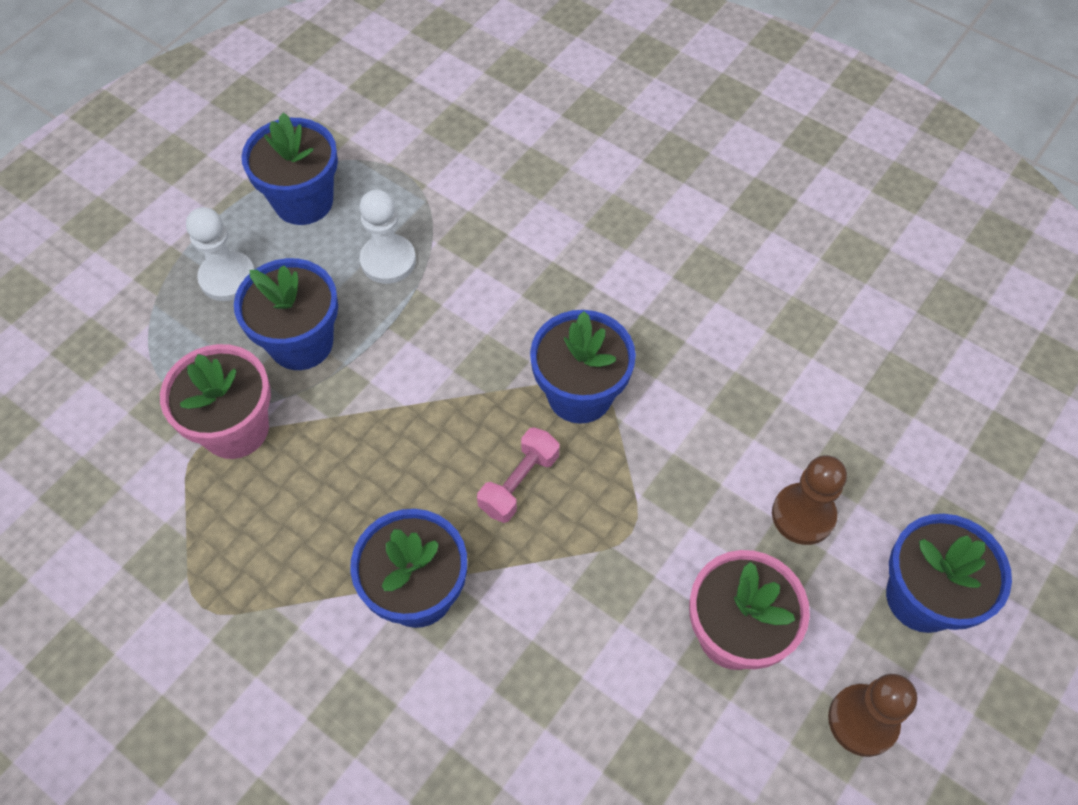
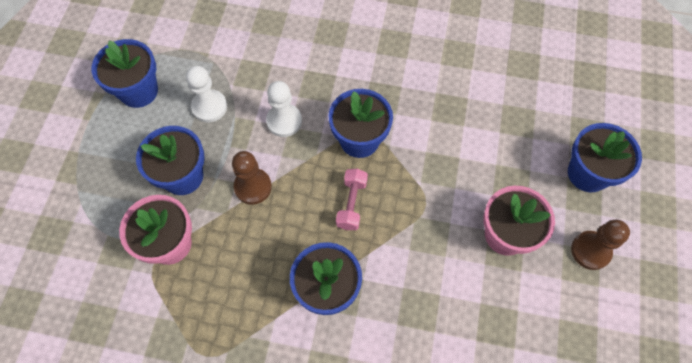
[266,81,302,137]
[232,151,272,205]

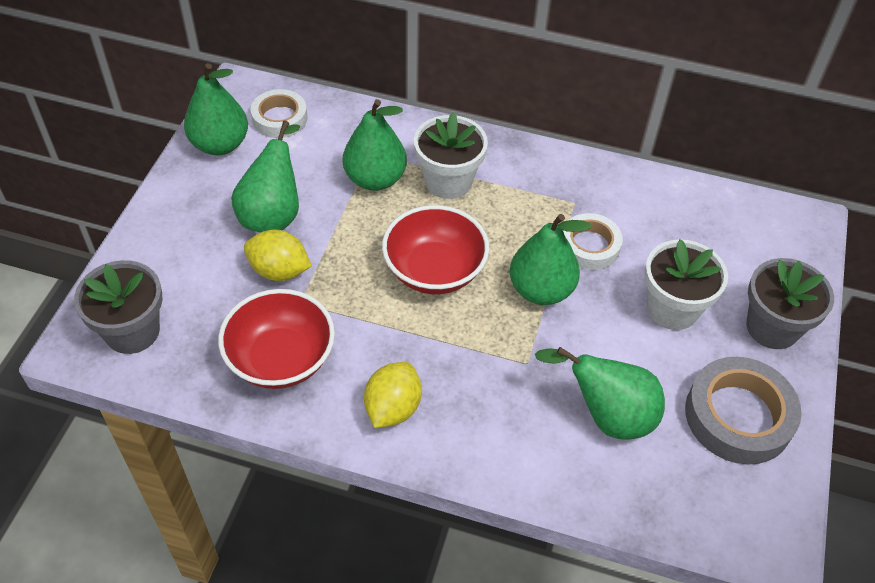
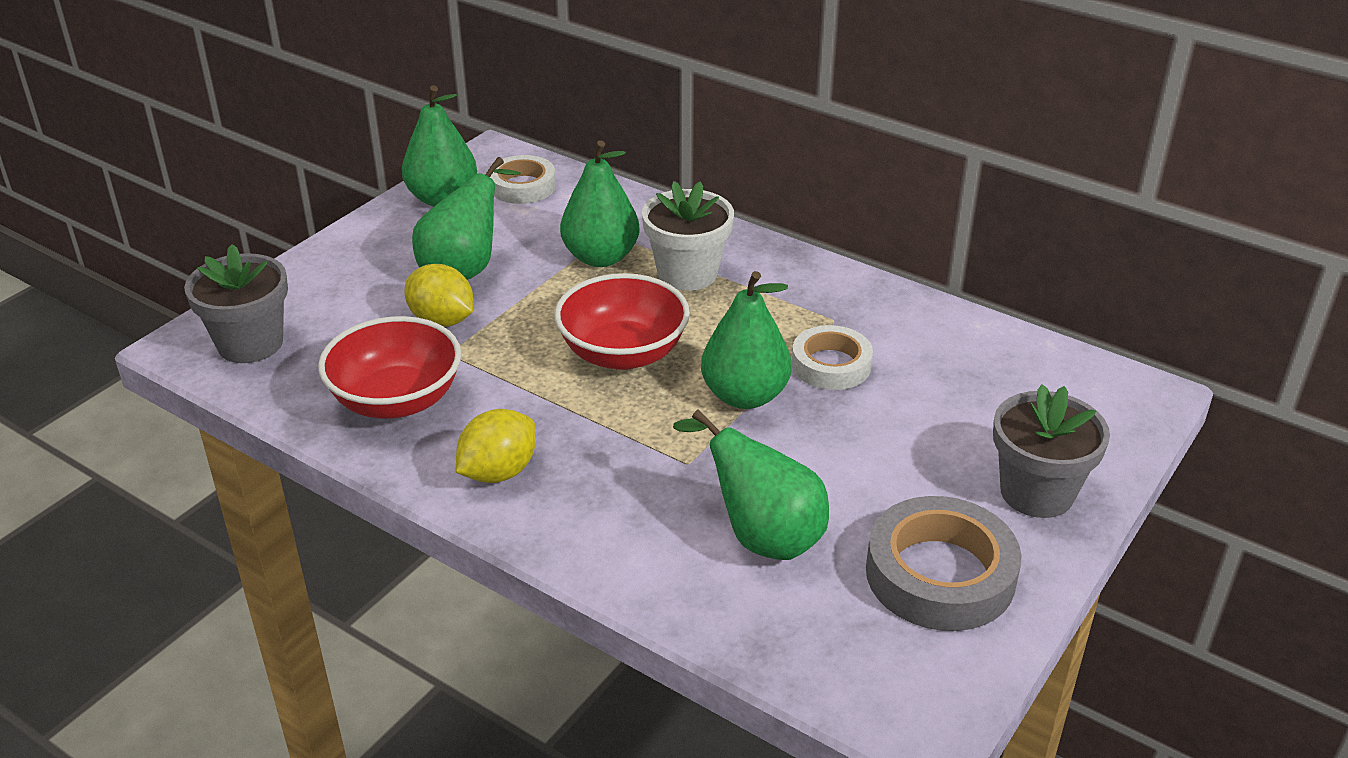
[645,239,728,330] (first image)

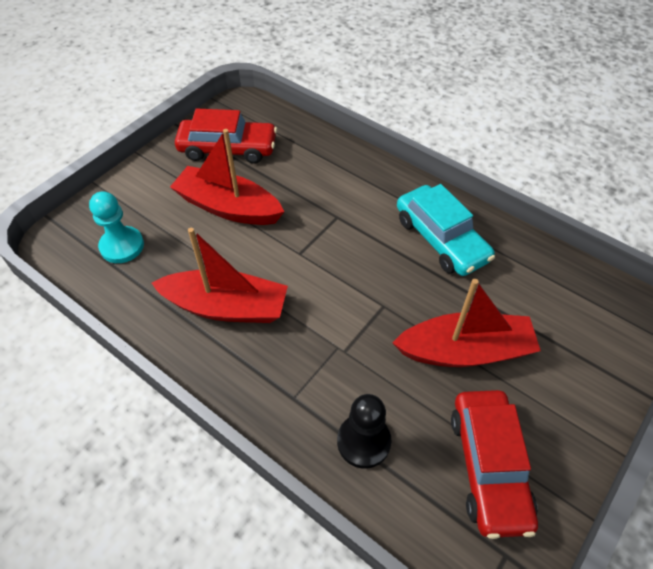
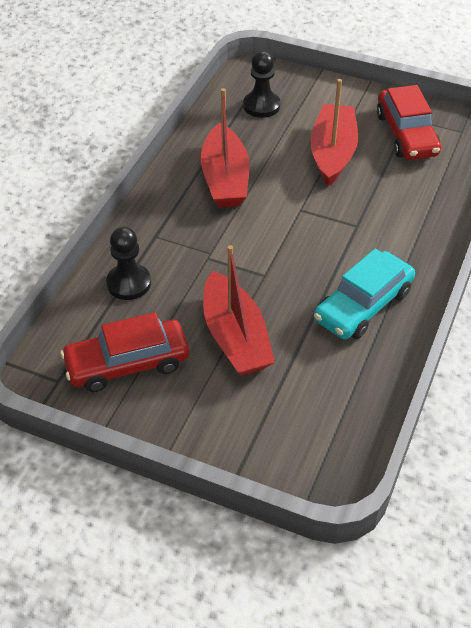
[243,51,280,118]

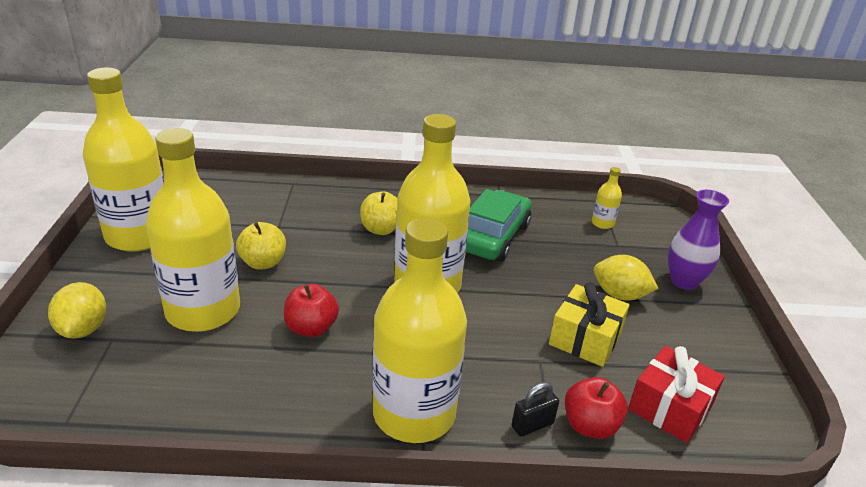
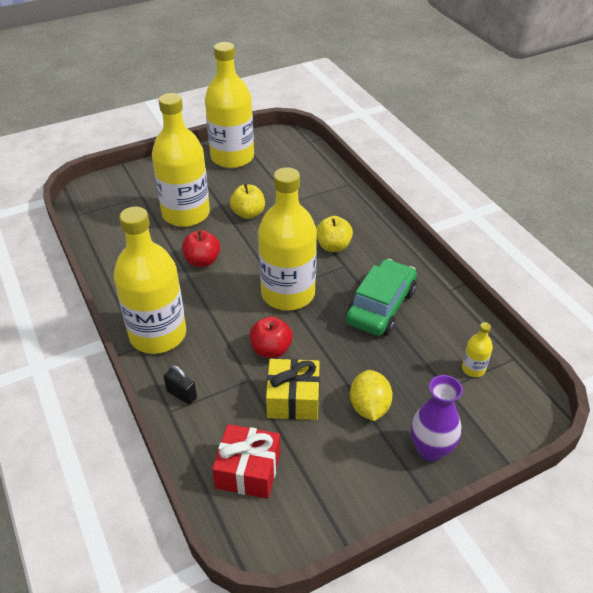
[48,282,106,339] (first image)
[346,259,417,336]
[250,316,293,358]

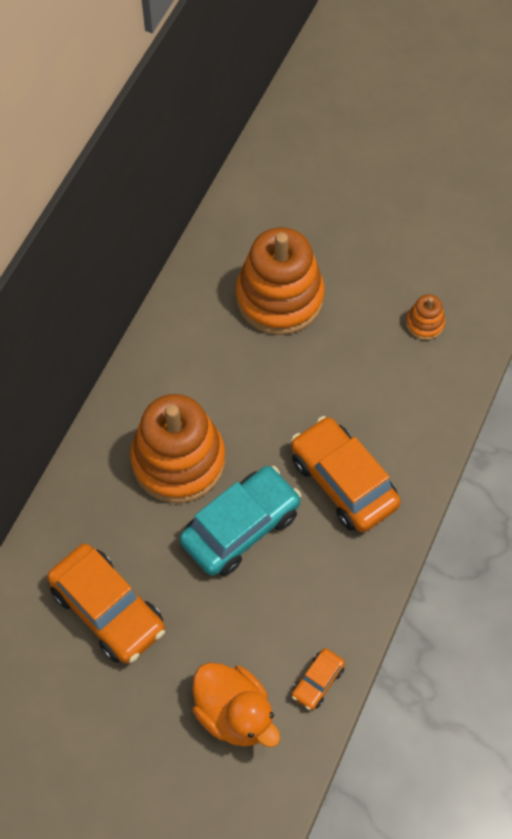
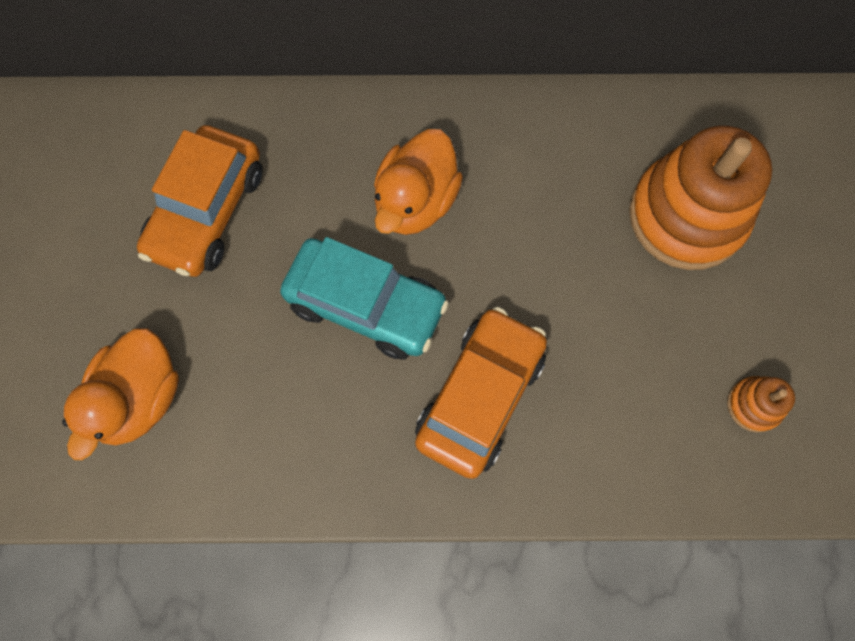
[374,129,463,235]
[292,648,345,710] (first image)

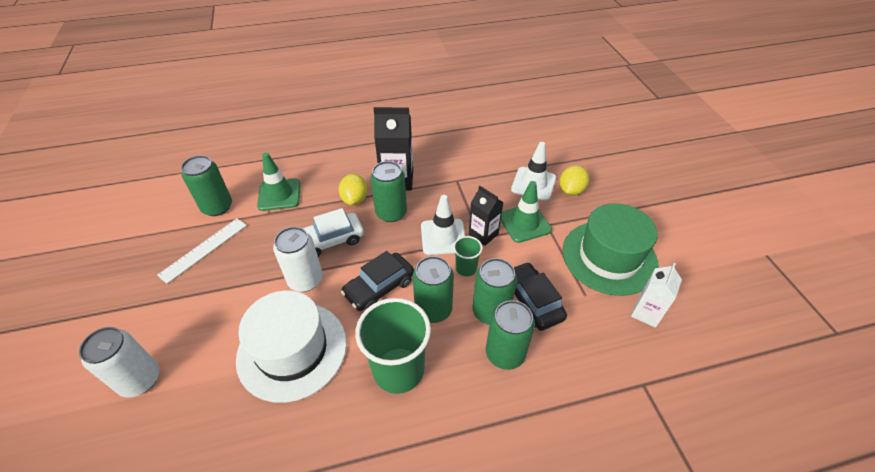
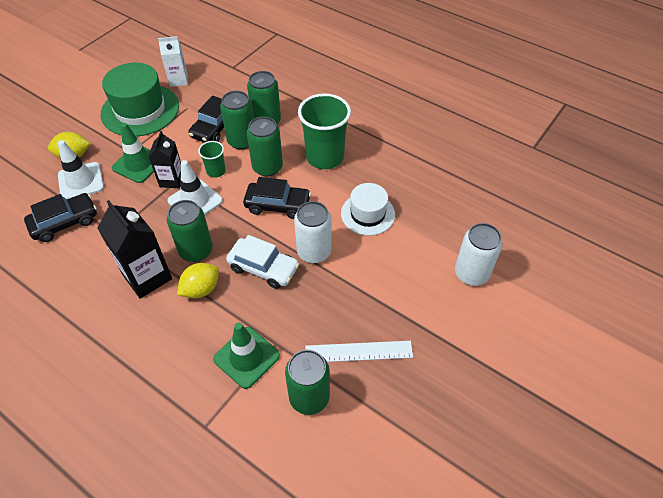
[341,183,395,236]
[24,193,97,242]

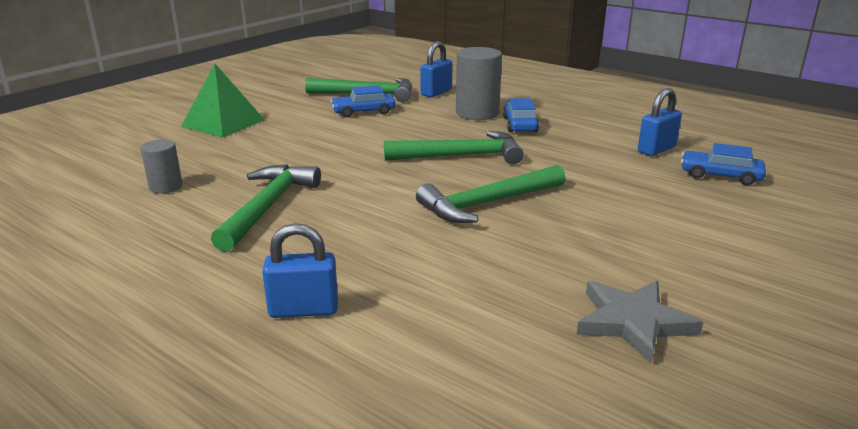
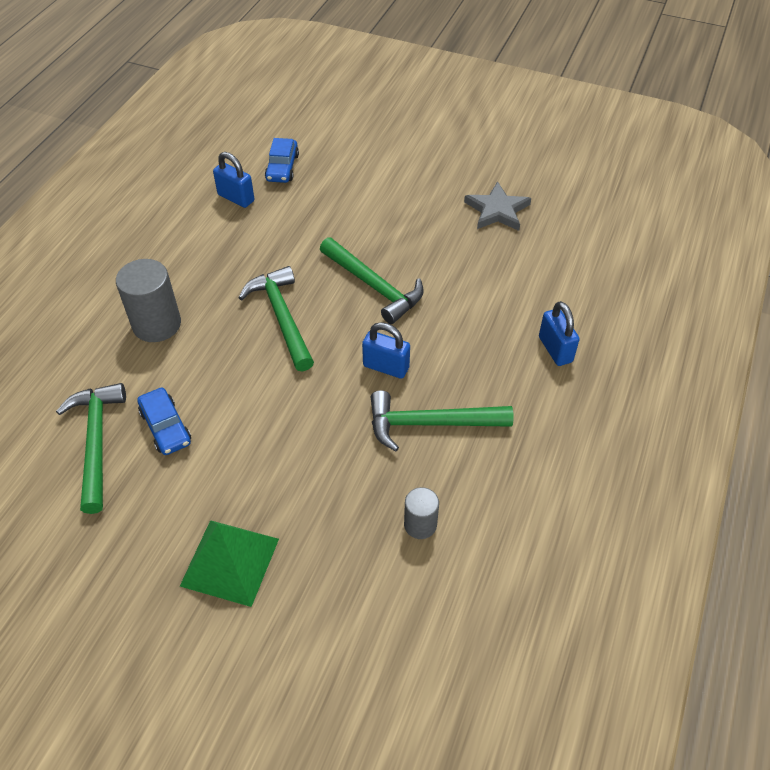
[362,322,410,379]
[503,98,539,132] (first image)

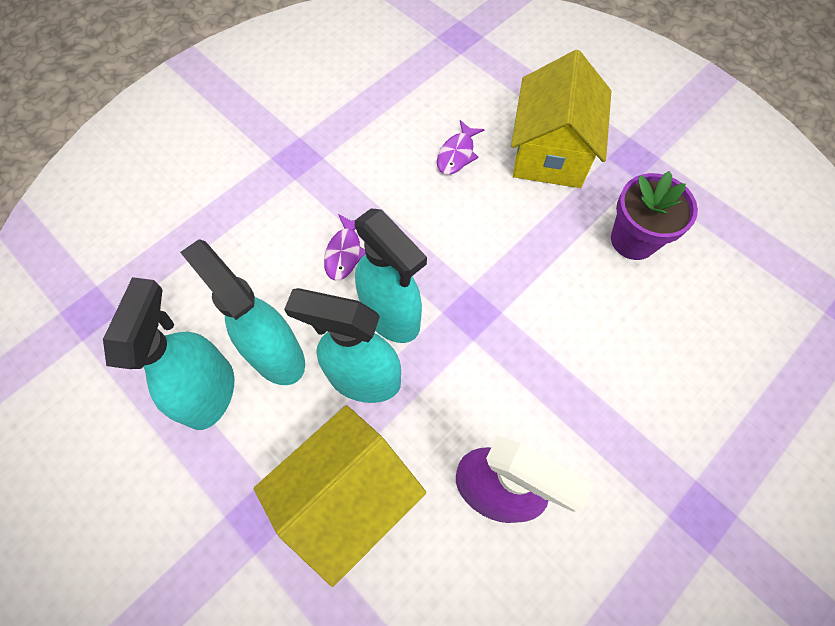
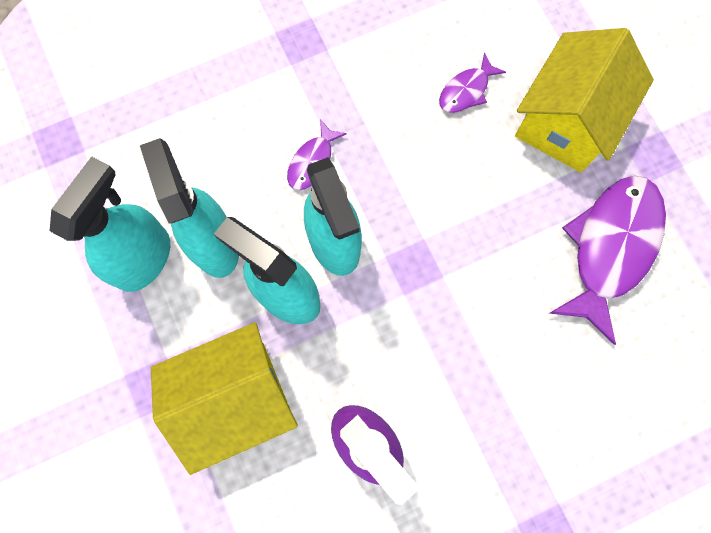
[549,175,666,345]

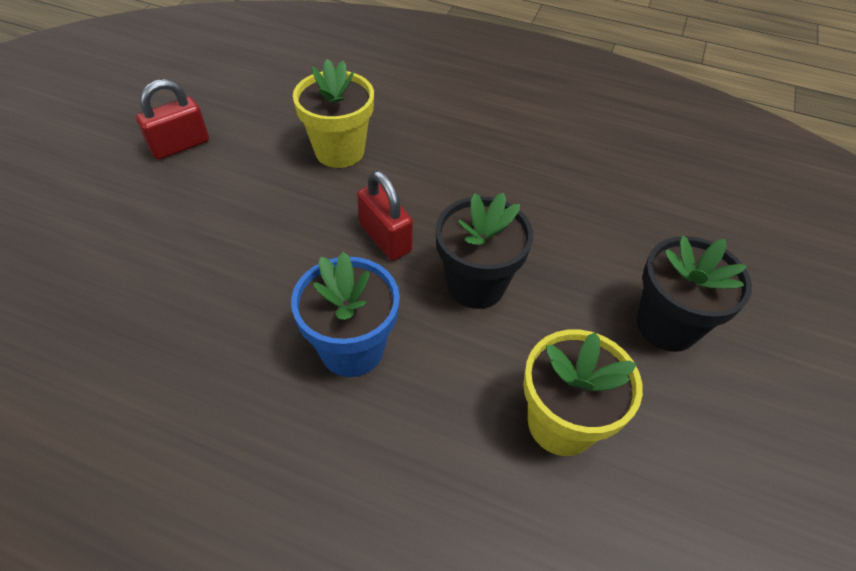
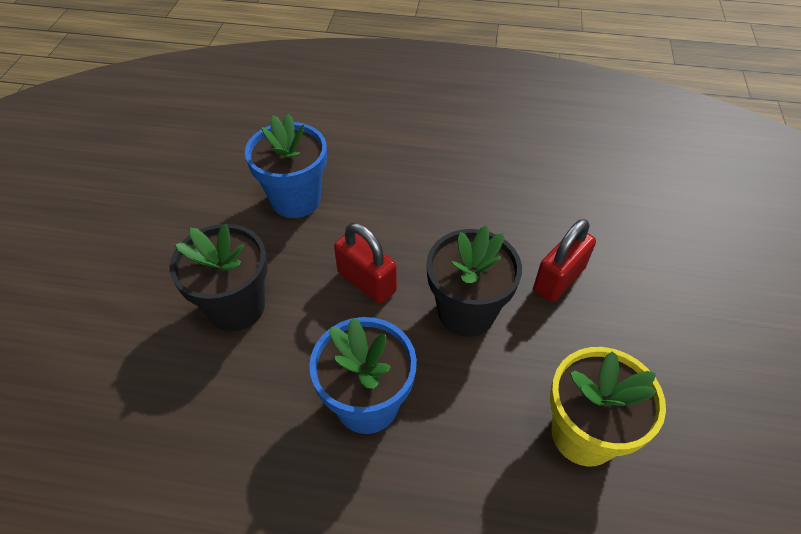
[533,219,596,302]
[245,114,327,218]
[169,224,268,331]

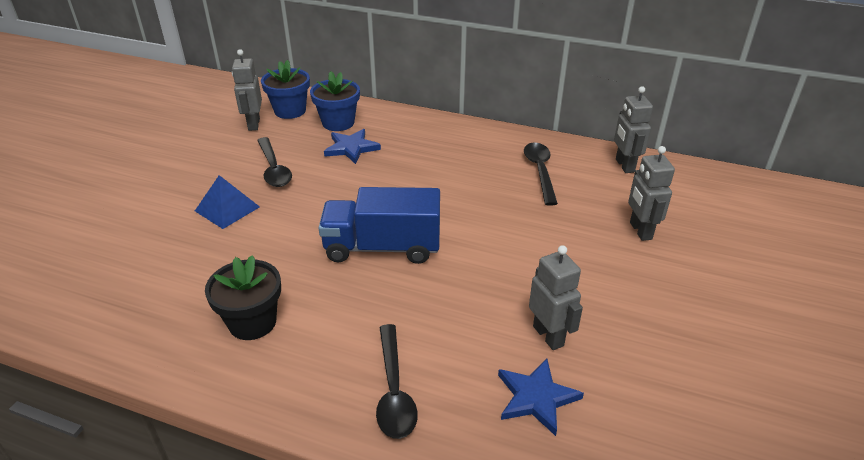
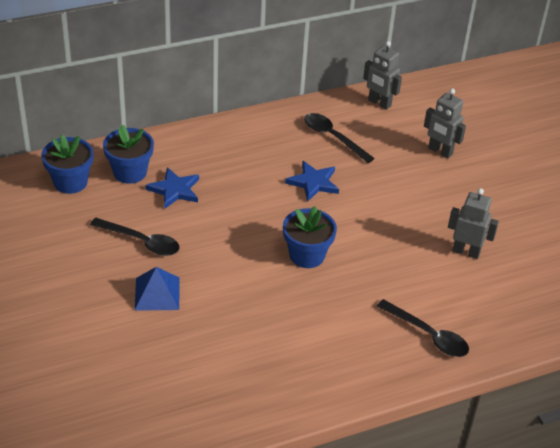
[205,255,281,340] (first image)
[232,49,262,131] (first image)
[283,206,337,268]
[285,161,339,201]

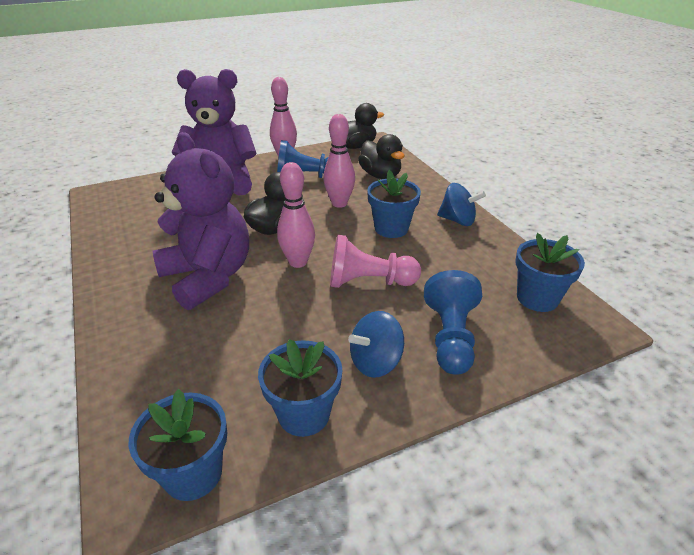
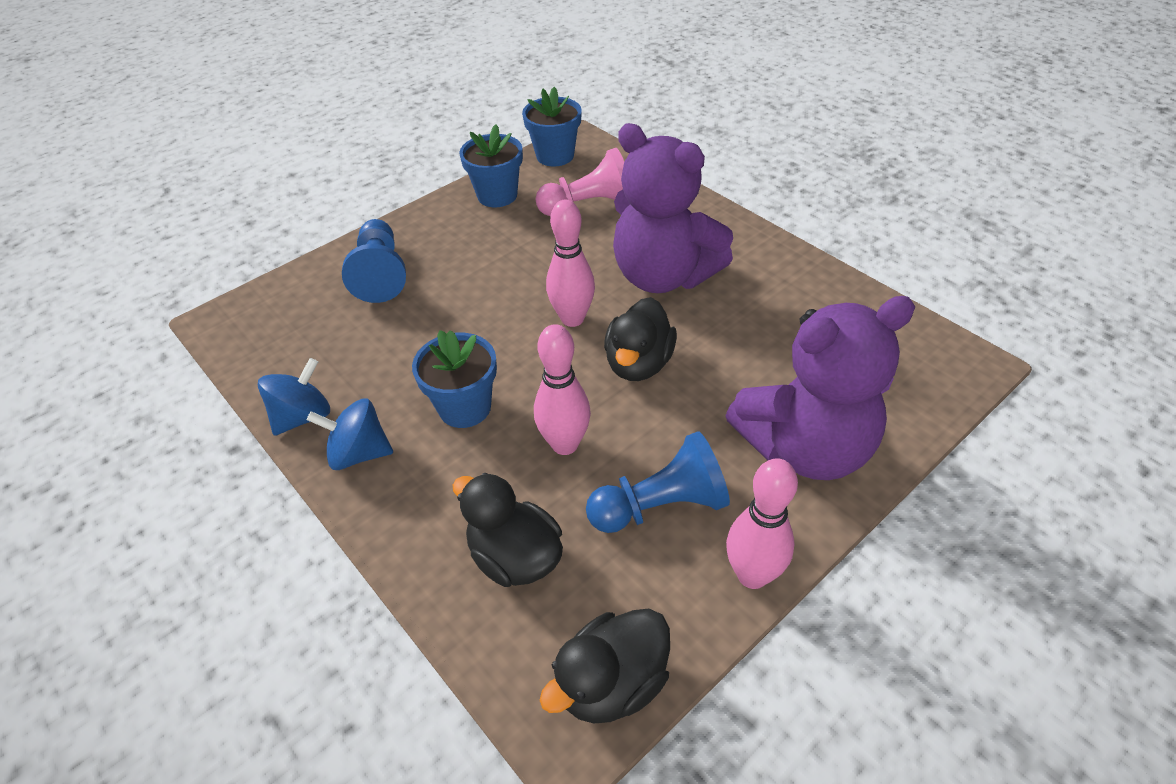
[536,148,624,216]
[258,358,330,436]
[515,233,585,312] (first image)

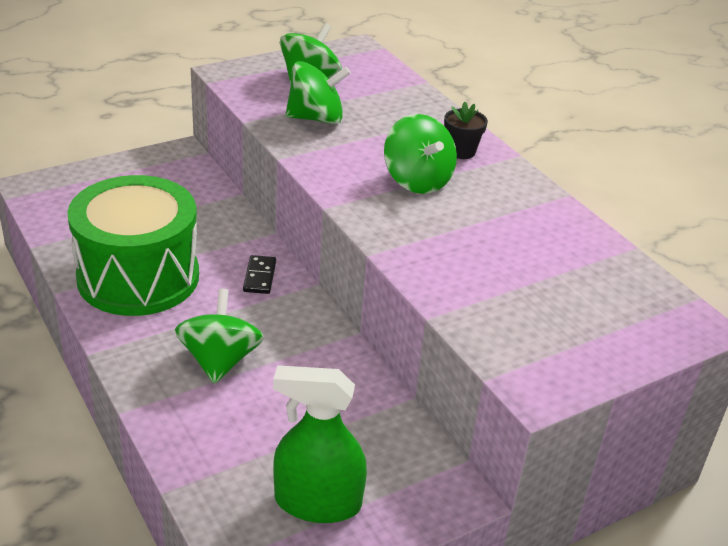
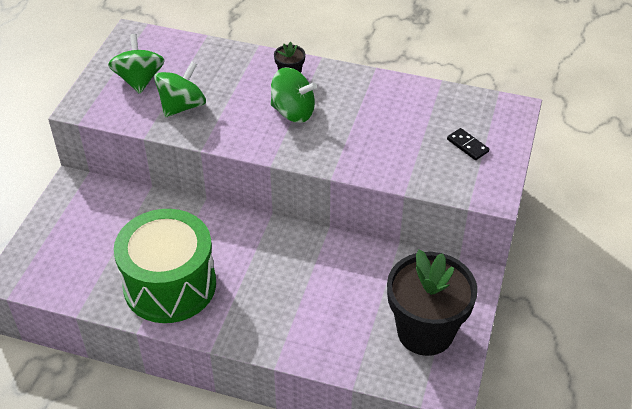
[175,289,264,384] (first image)
[447,128,489,160]
[387,250,478,356]

